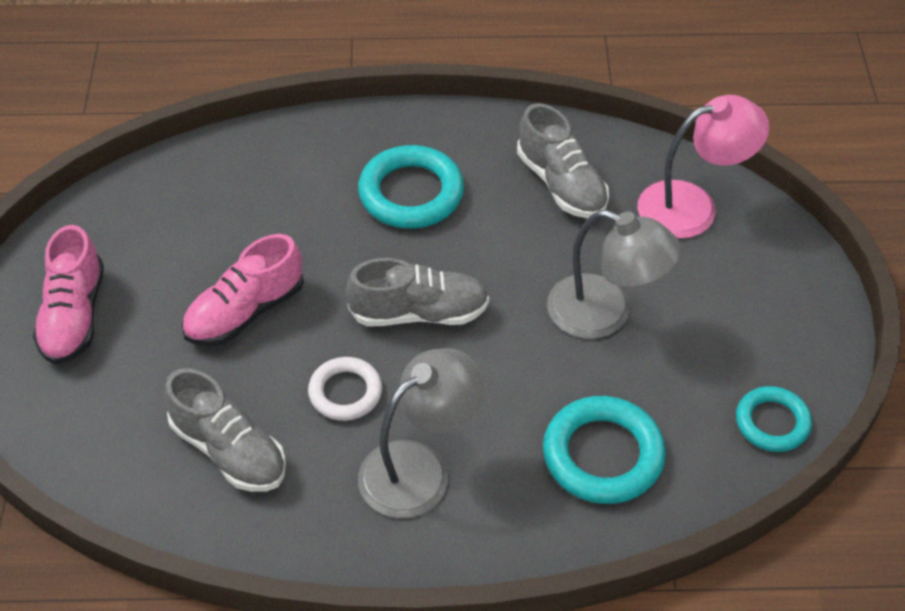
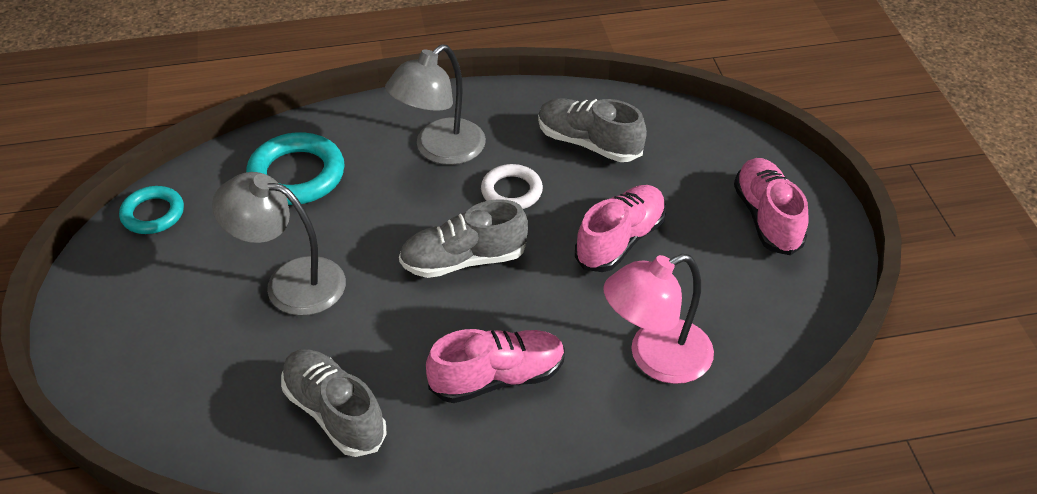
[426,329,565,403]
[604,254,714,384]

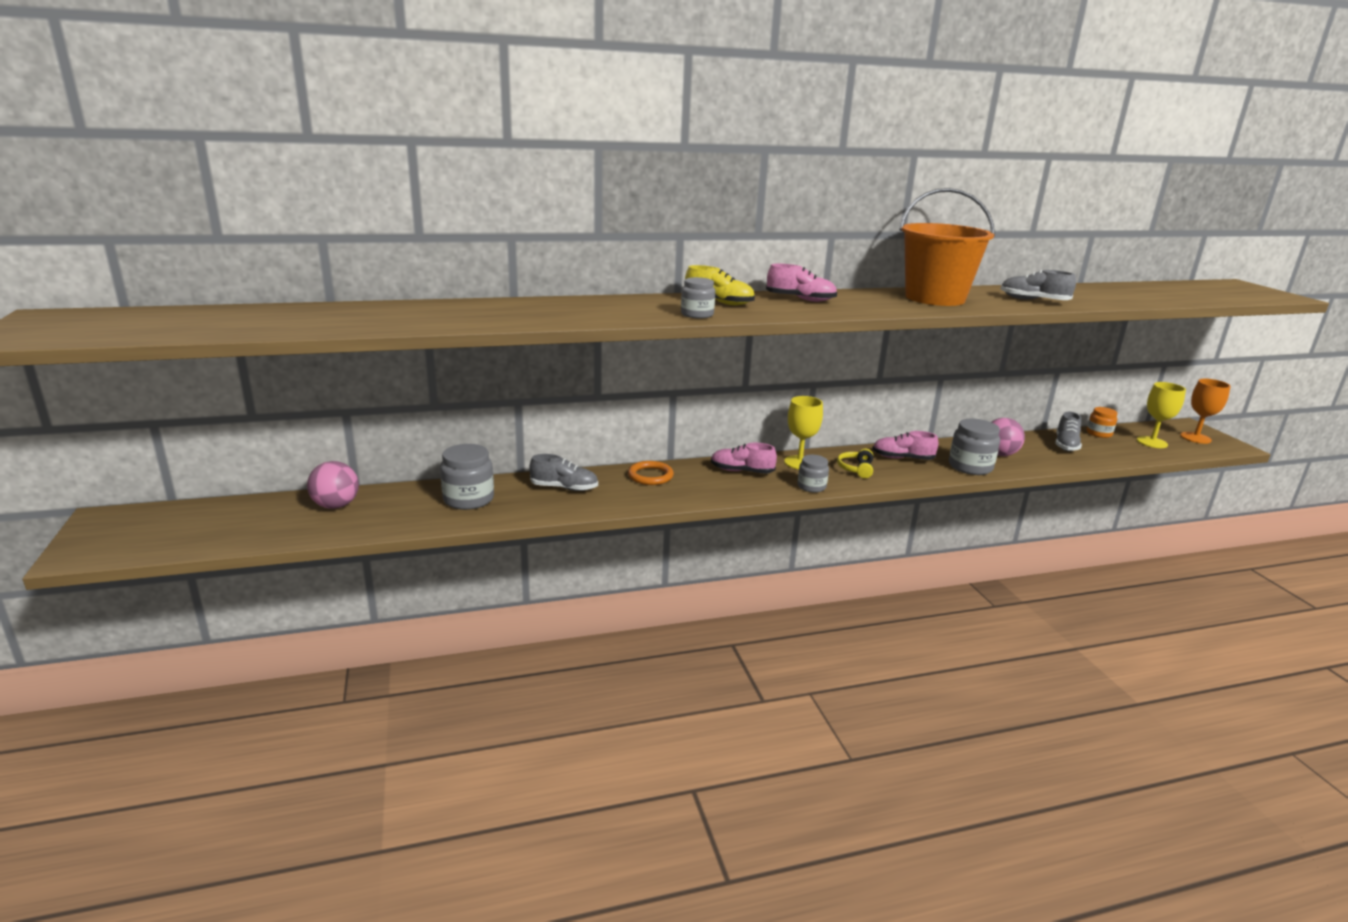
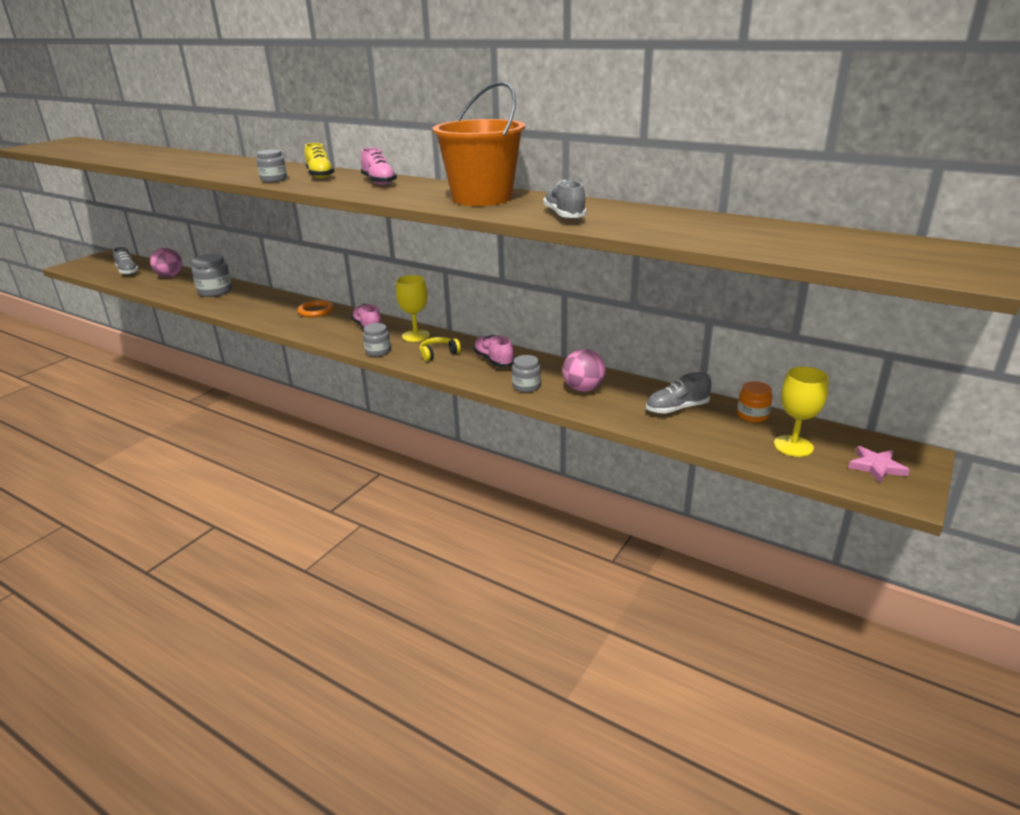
[113,247,139,275]
[512,355,541,392]
[848,446,910,483]

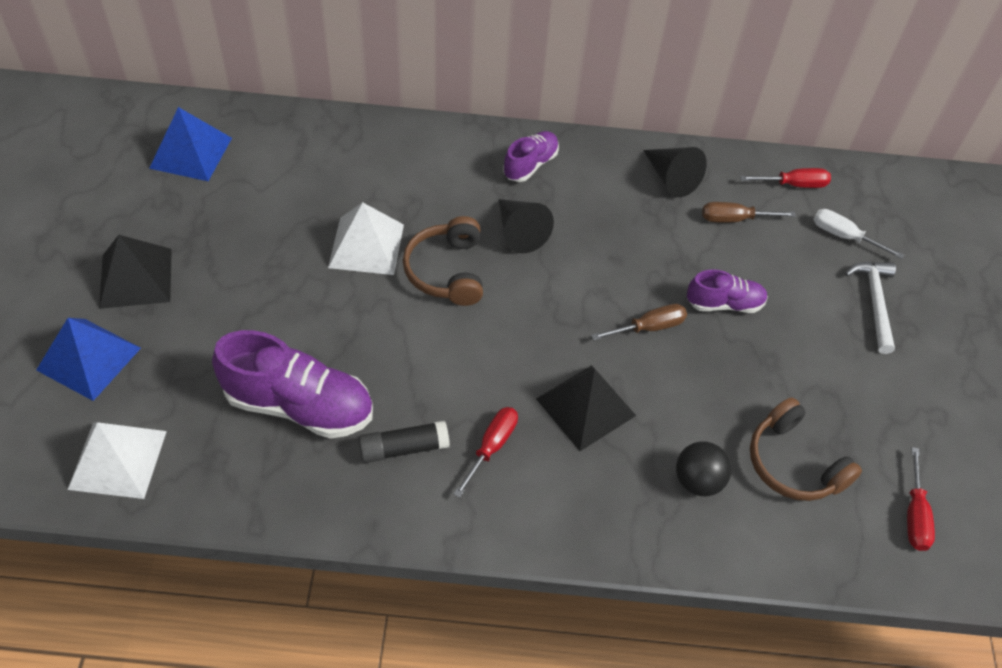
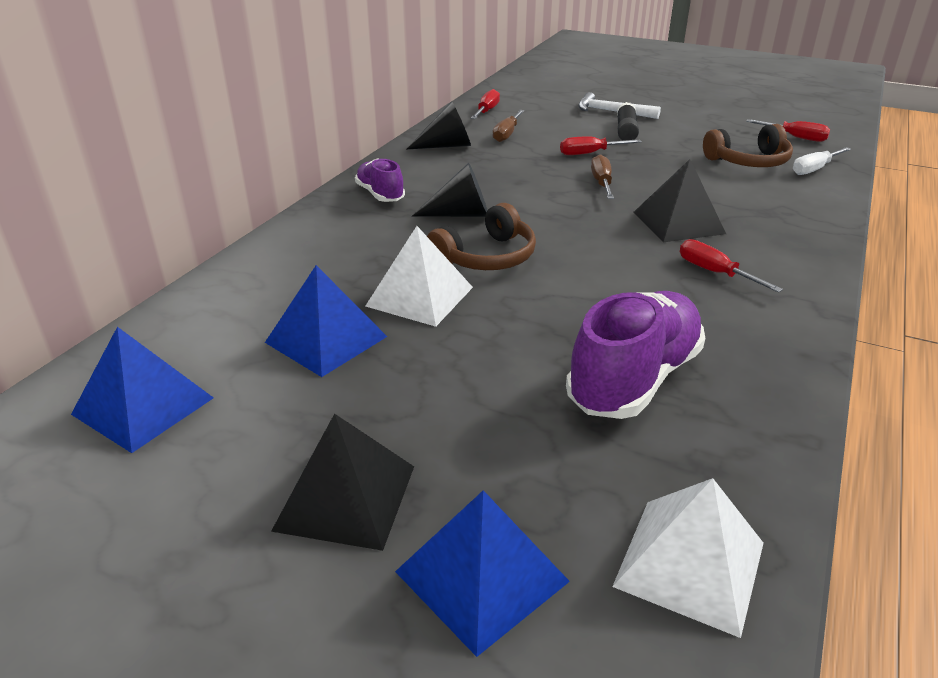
[617,102,639,141]
[427,203,536,270]
[676,441,731,496] (first image)
[560,136,642,155]
[793,147,851,175]
[265,265,387,377]

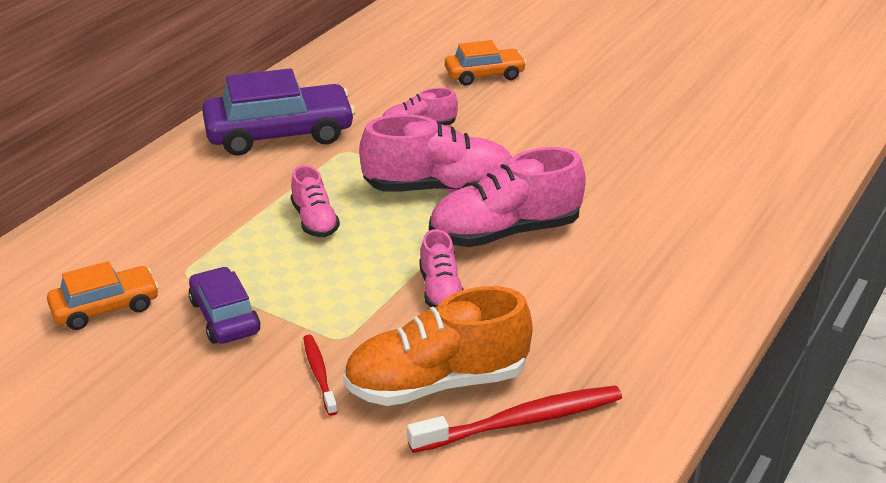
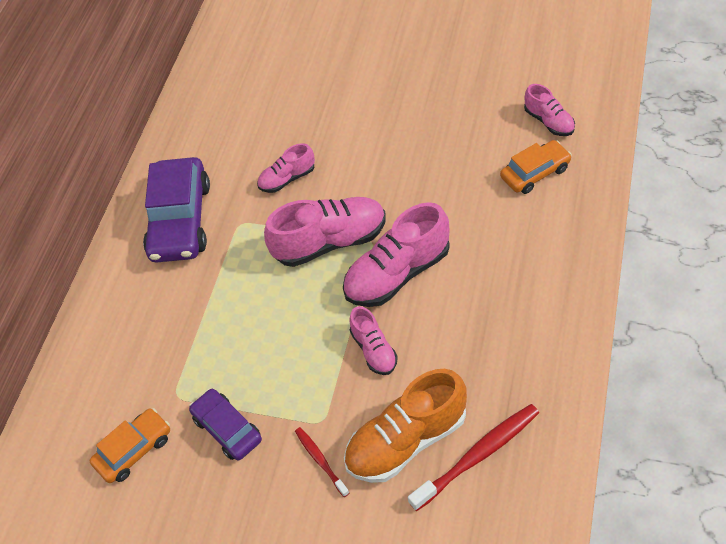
[143,157,210,263]
[524,84,575,136]
[500,140,572,194]

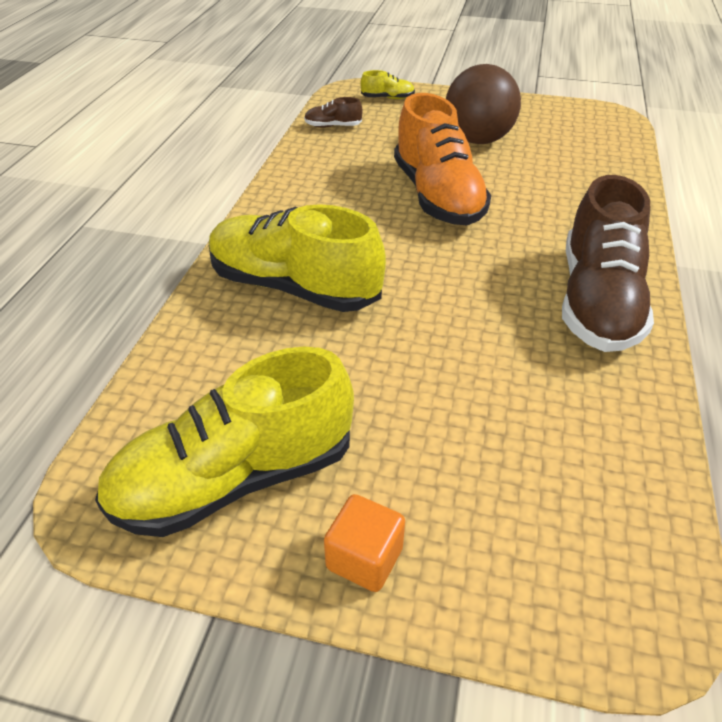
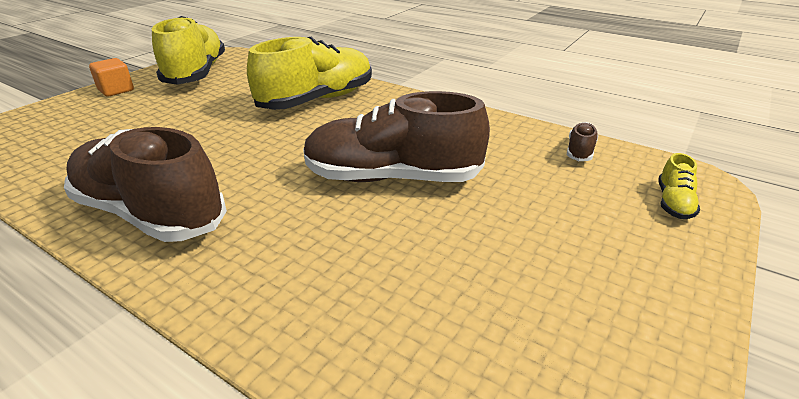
[303,91,490,182]
[446,64,521,144] (first image)

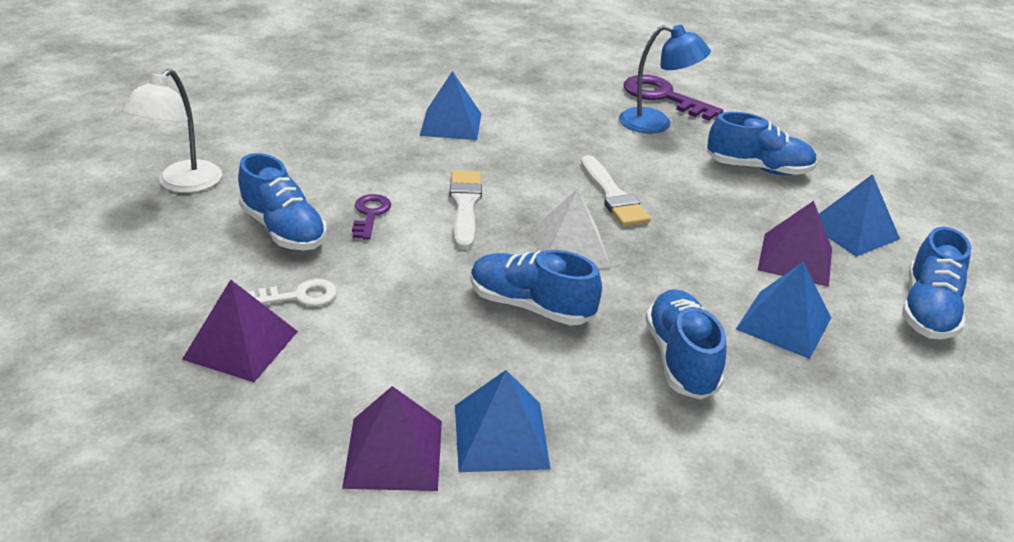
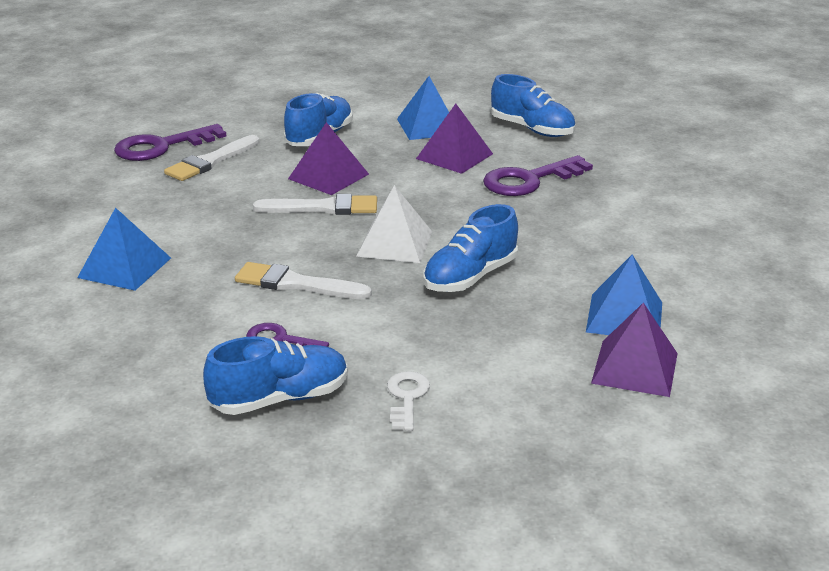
[122,69,222,193] (first image)
[288,122,369,195]
[164,135,259,181]
[645,289,726,400] (first image)
[483,155,593,196]

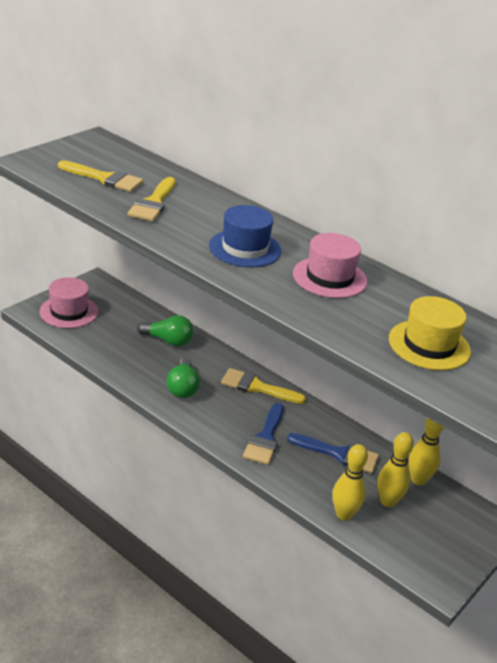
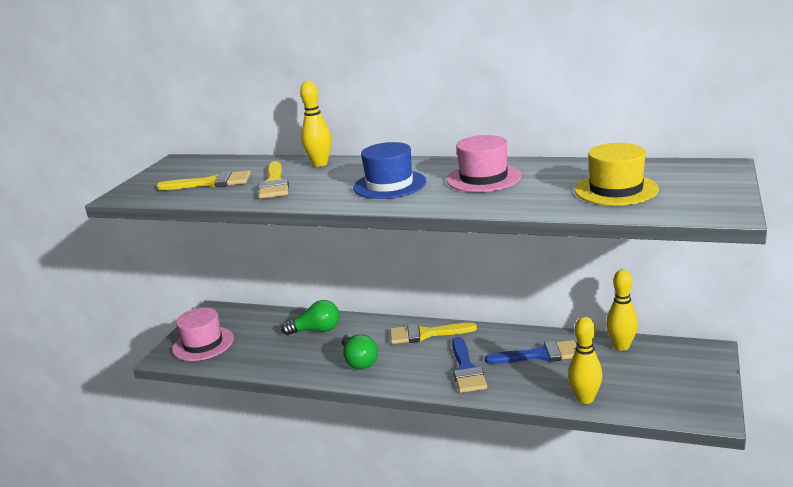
[300,81,331,167]

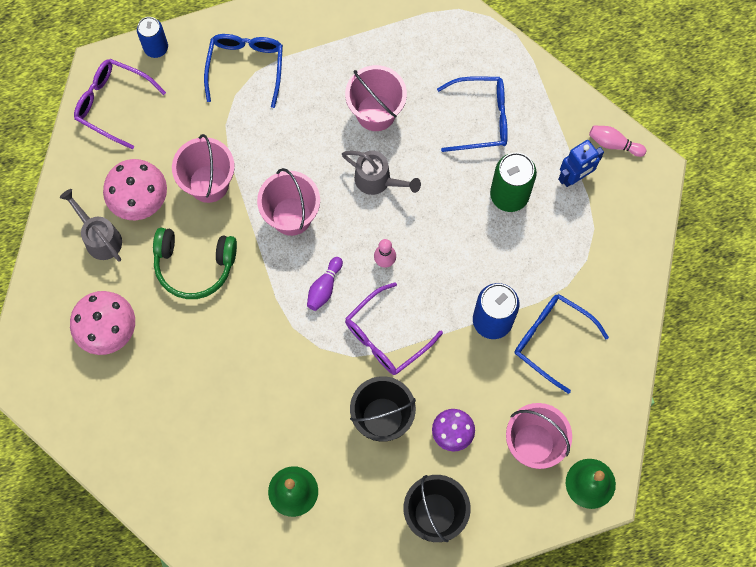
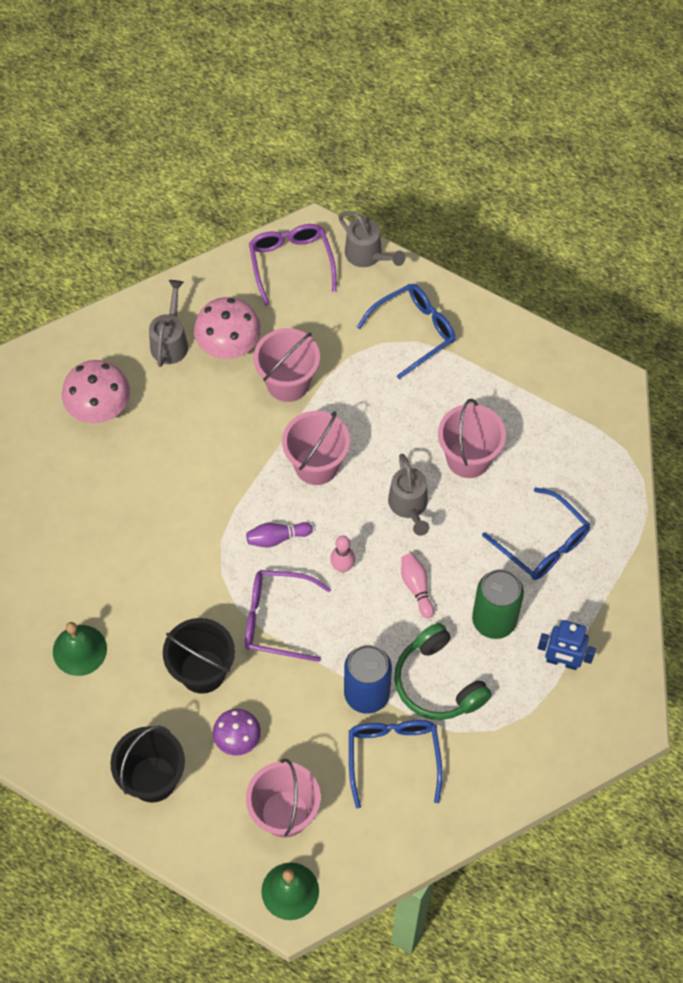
[338,211,405,267]
[394,623,492,720]
[401,553,434,618]

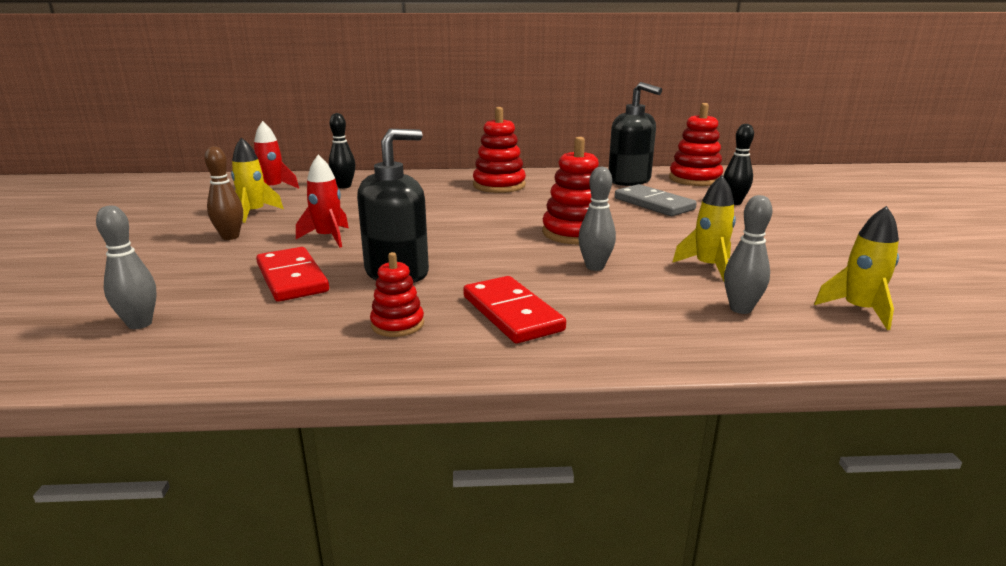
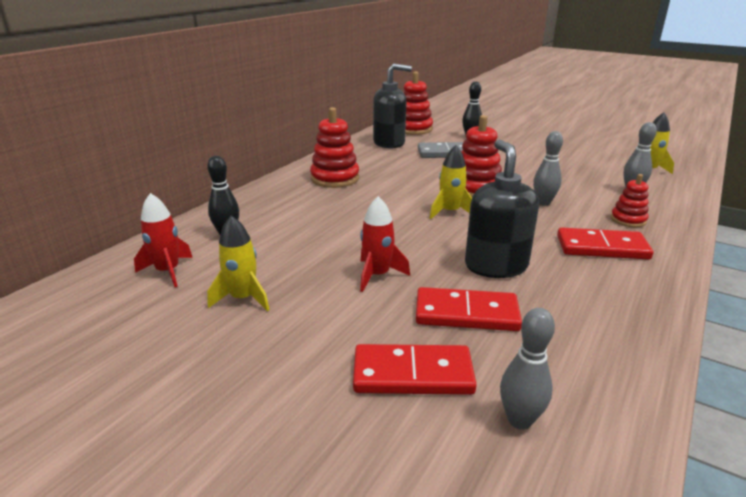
[204,146,243,240] (first image)
[611,174,649,227]
[430,145,472,219]
[353,344,477,395]

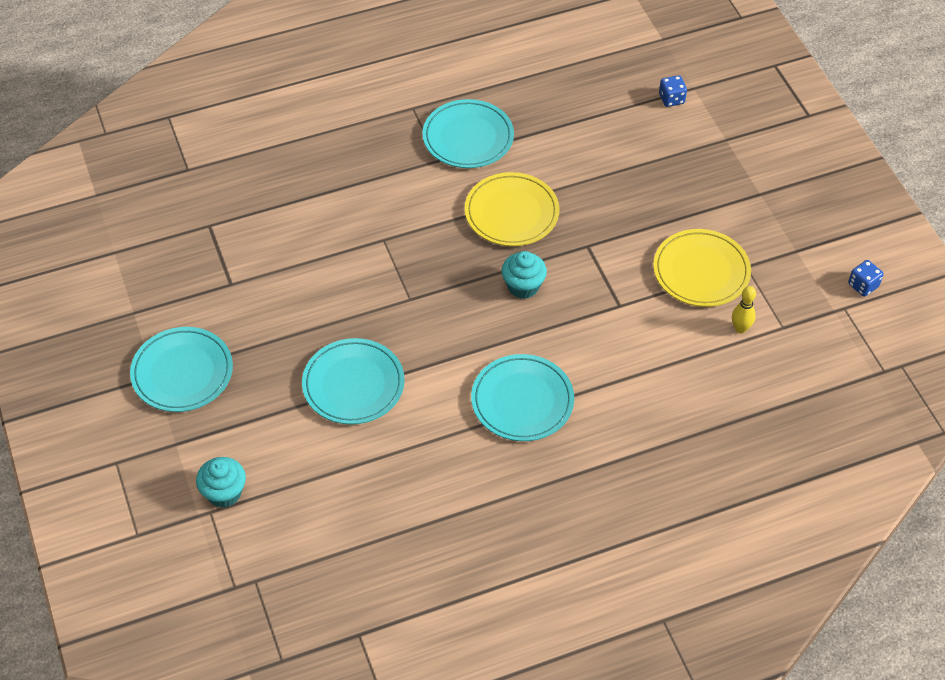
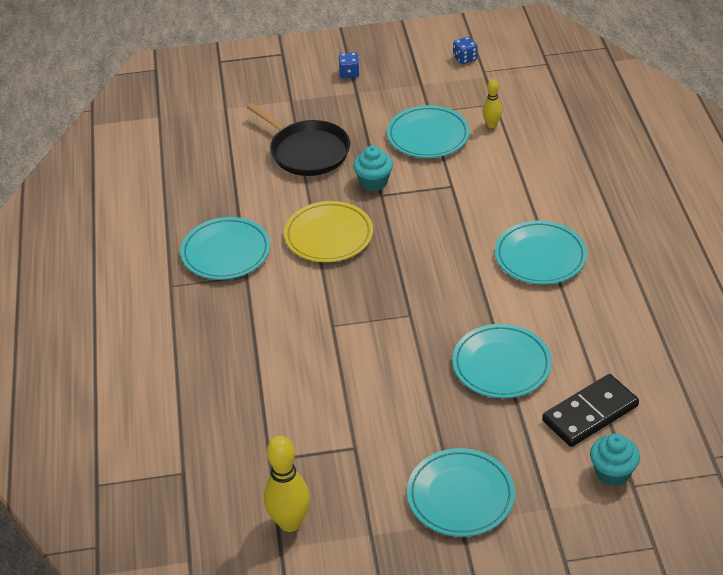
[353,146,393,191]
[387,105,470,158]
[339,52,360,78]
[247,103,350,176]
[264,436,310,532]
[542,374,639,447]

